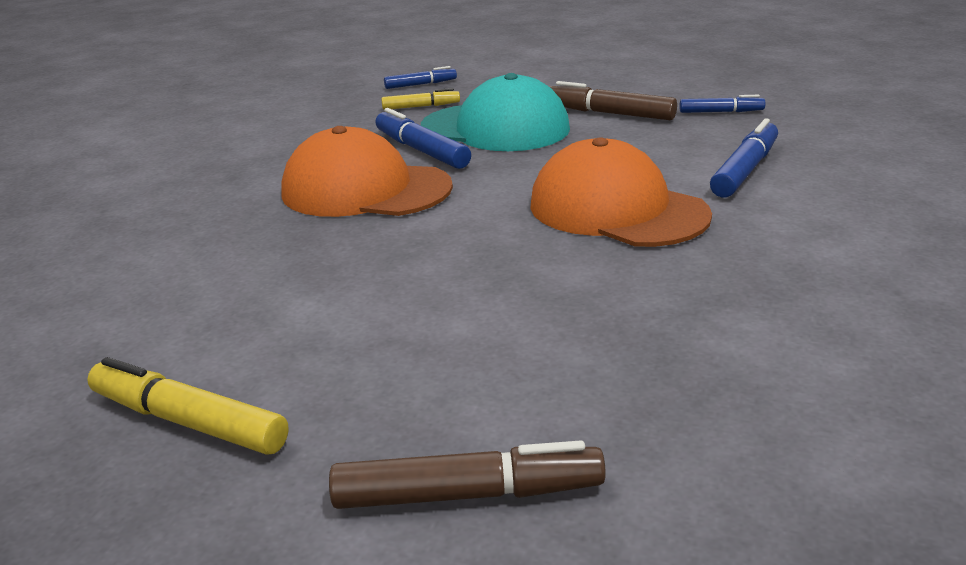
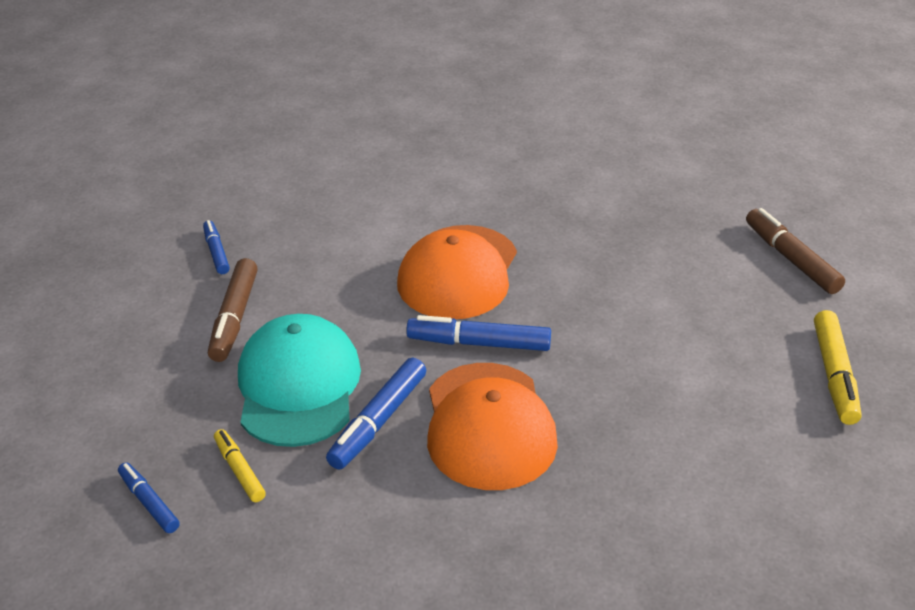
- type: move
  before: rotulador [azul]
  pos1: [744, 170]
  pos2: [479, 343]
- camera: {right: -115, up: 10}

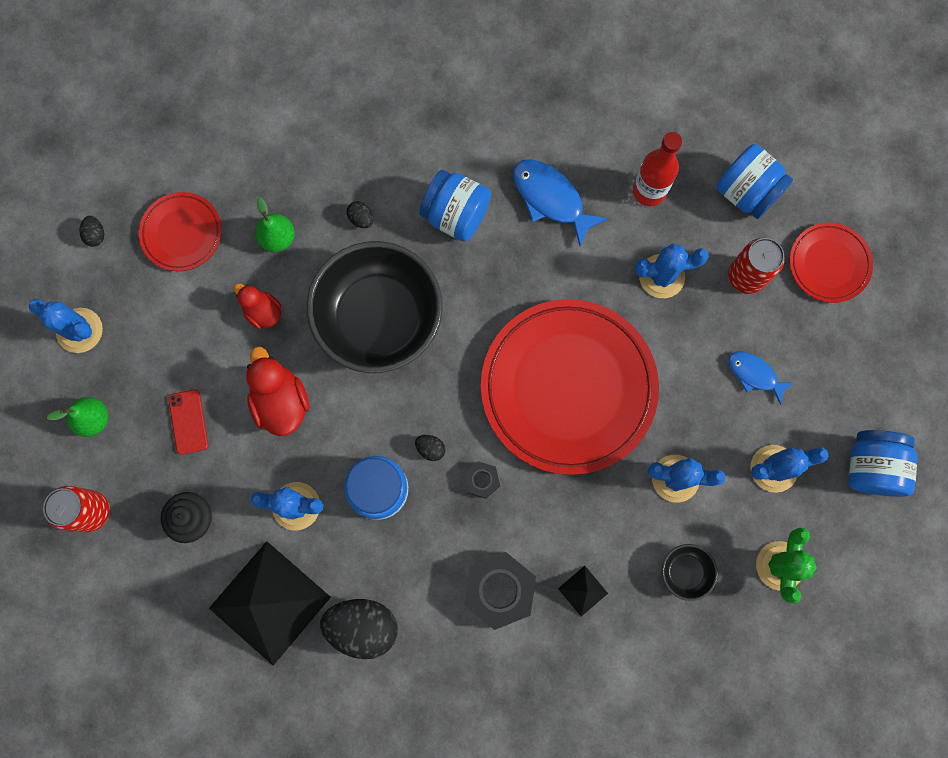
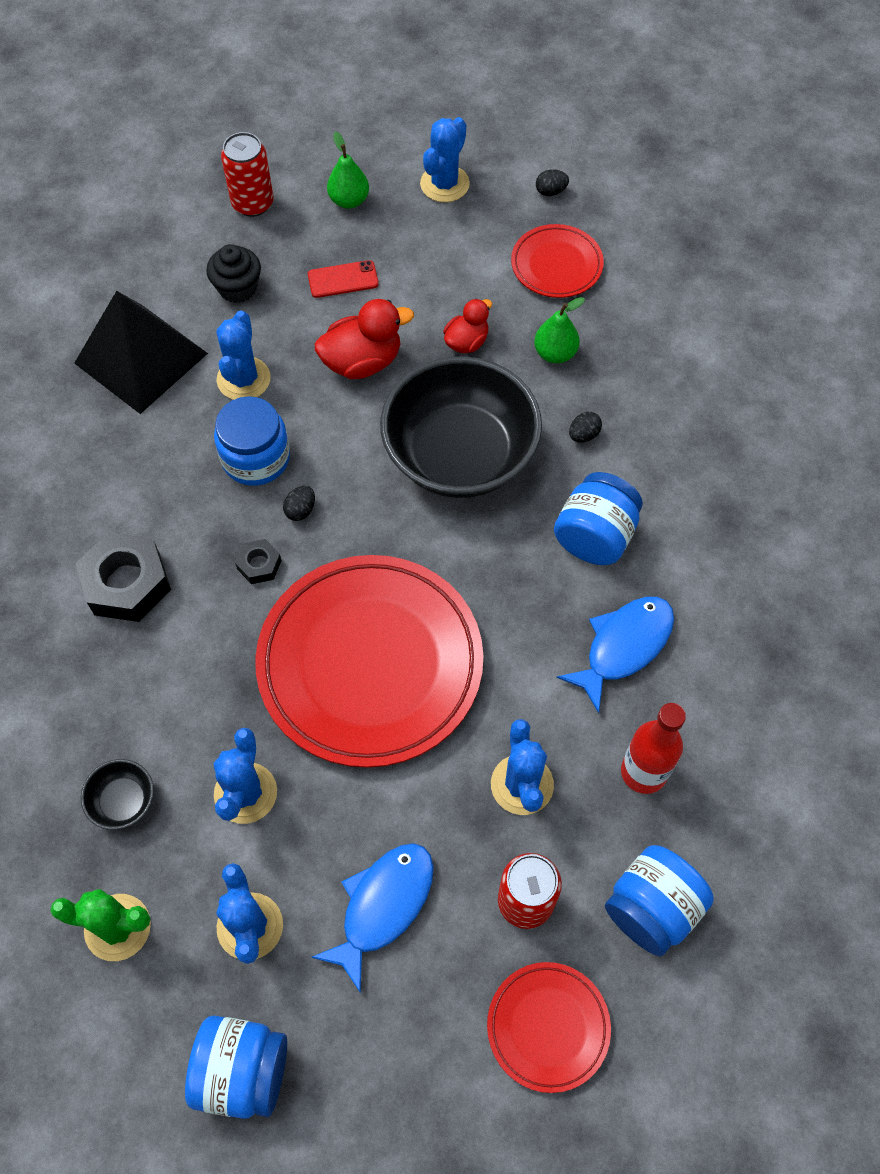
- type: delete
  before: huevo [negro]
  pos1: [363, 626]
- type: delete
  before: pirámide [negro]
  pos1: [582, 591]
- type: resize
  before: pez [azul]
  pos1: [754, 374]
  pos2: [383, 906]
  scale: 1.58
- camera: {right: 90, up: -15}

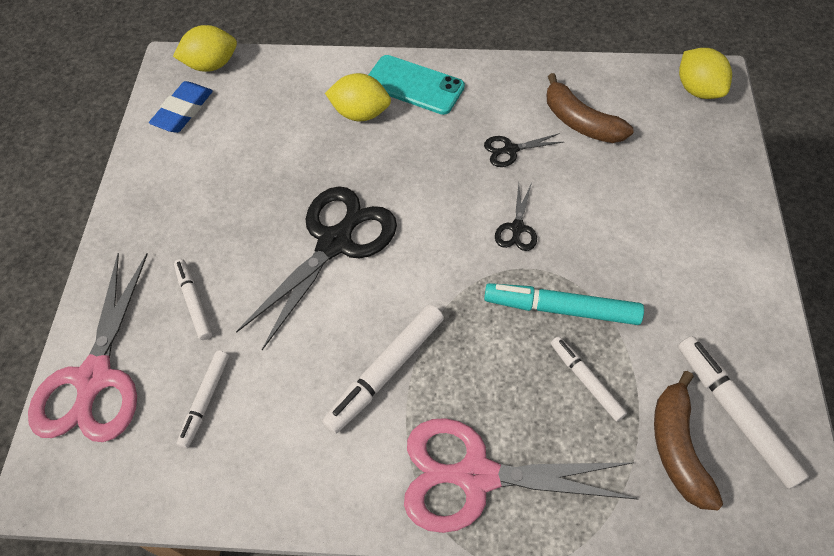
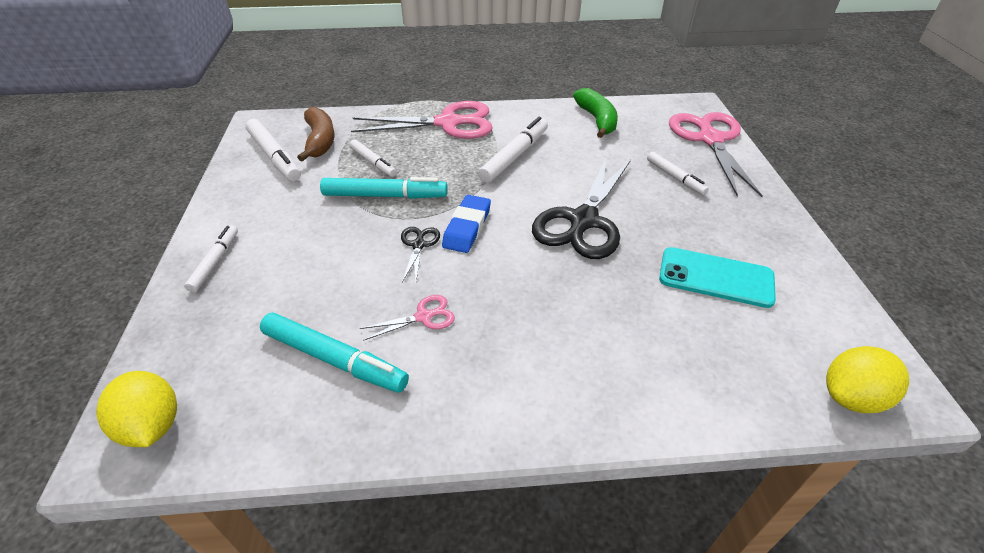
- type: move
  before: goma de borrar [azul]
  pos1: [183, 111]
  pos2: [467, 227]
- type: move
  before: rotulador [blanco]
  pos1: [205, 400]
  pos2: [215, 262]
- type: delete
  before: limón [amarillo]
  pos1: [360, 113]
- type: move
  before: móvil [turquesa]
  pos1: [414, 85]
  pos2: [716, 277]
- type: recolor
  before: tijeras [negro]
  after: tijeras [rosa]
  pos1: [510, 150]
  pos2: [423, 317]
- type: replace
  before: plátano [marrón]
  after: rotulador [turquesa]
  pos1: [580, 122]
  pos2: [334, 359]
- type: insert
  after: plátano [verde]
  pos2: [597, 120]
- camera: {right: 170, up: -15}

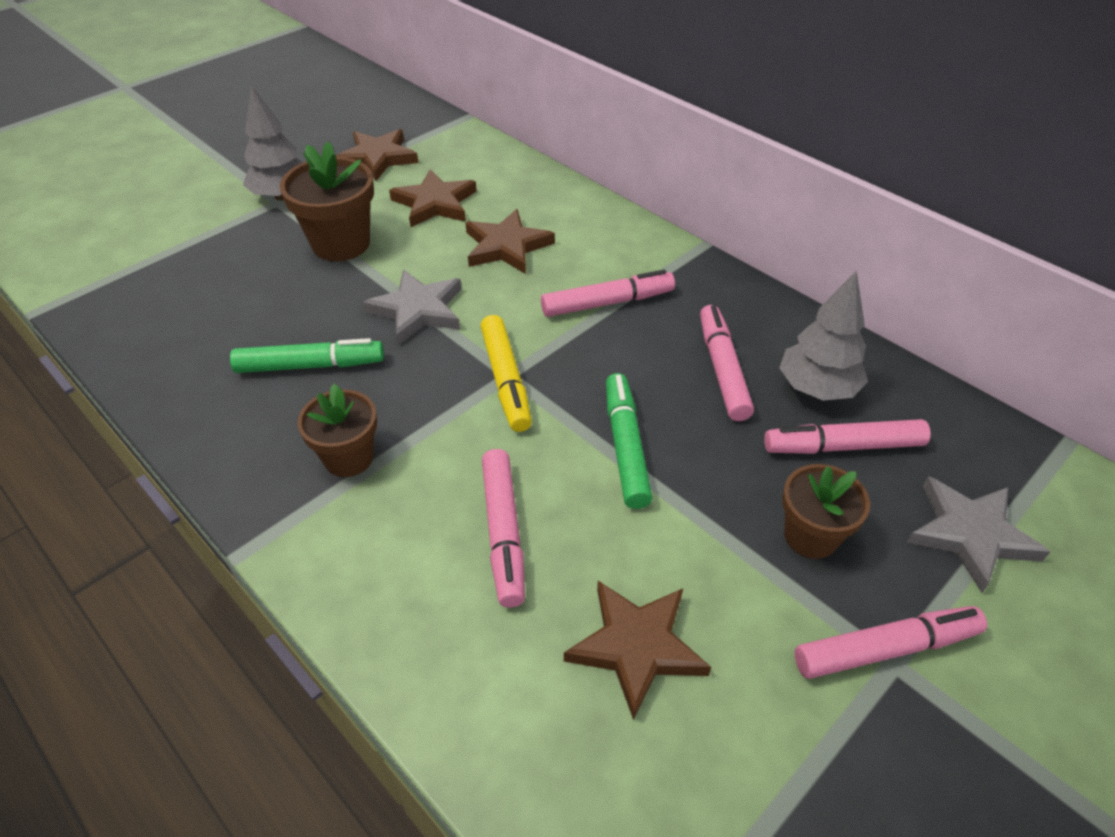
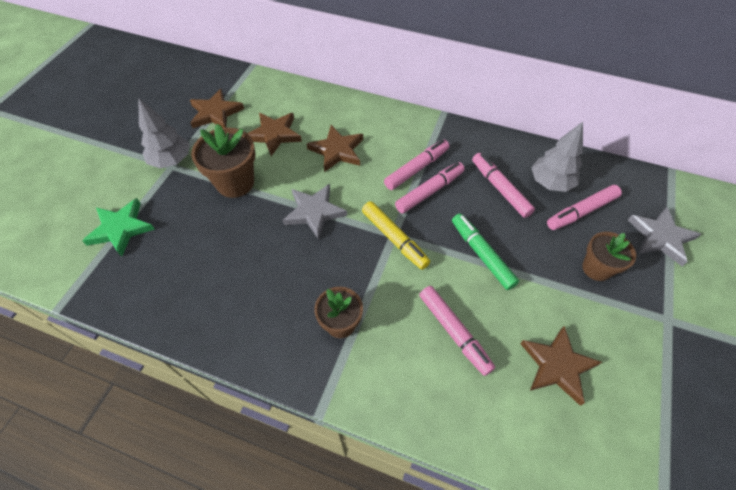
- type: delete
  before: rotulador [verde]
  pos1: [310, 365]
- type: move
  before: rotulador [rosa]
  pos1: [885, 648]
  pos2: [429, 191]
- type: insert
  after: estrella [verde]
  pos2: [121, 229]
- camera: {right: -25, up: 10}

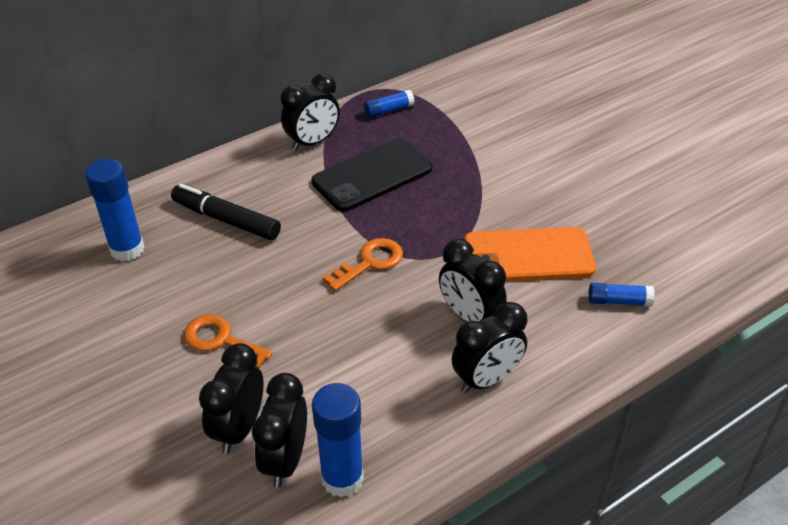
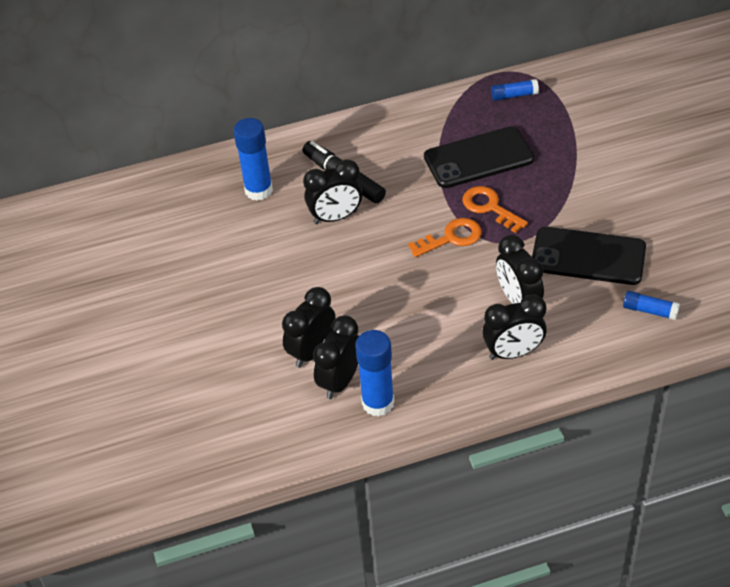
- type: move
  before: llave [naranja]
  pos1: [220, 340]
  pos2: [489, 207]
- type: move
  before: despertador [negro]
  pos1: [312, 142]
  pos2: [335, 217]
- type: recolor
  before: móvil [naranja]
  after: móvil [negro]
  pos1: [528, 255]
  pos2: [588, 256]
- camera: {right: 20, up: 5}

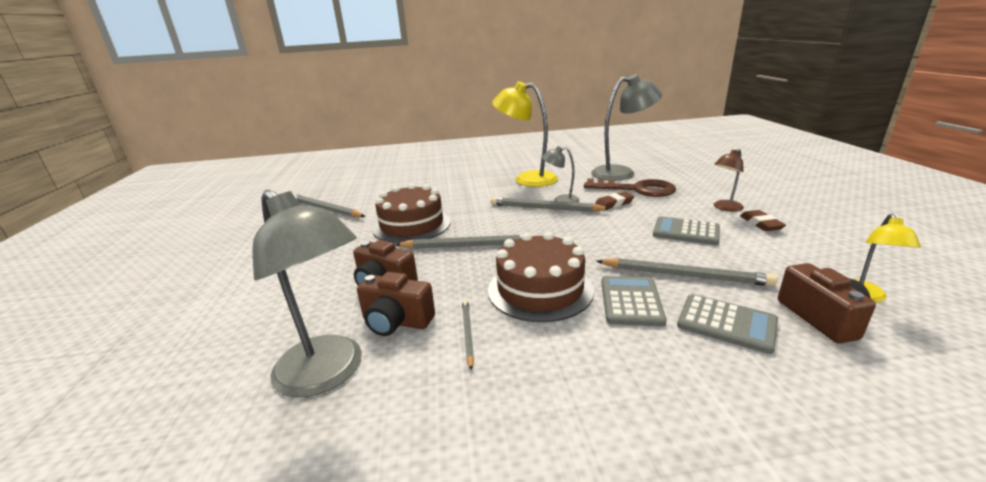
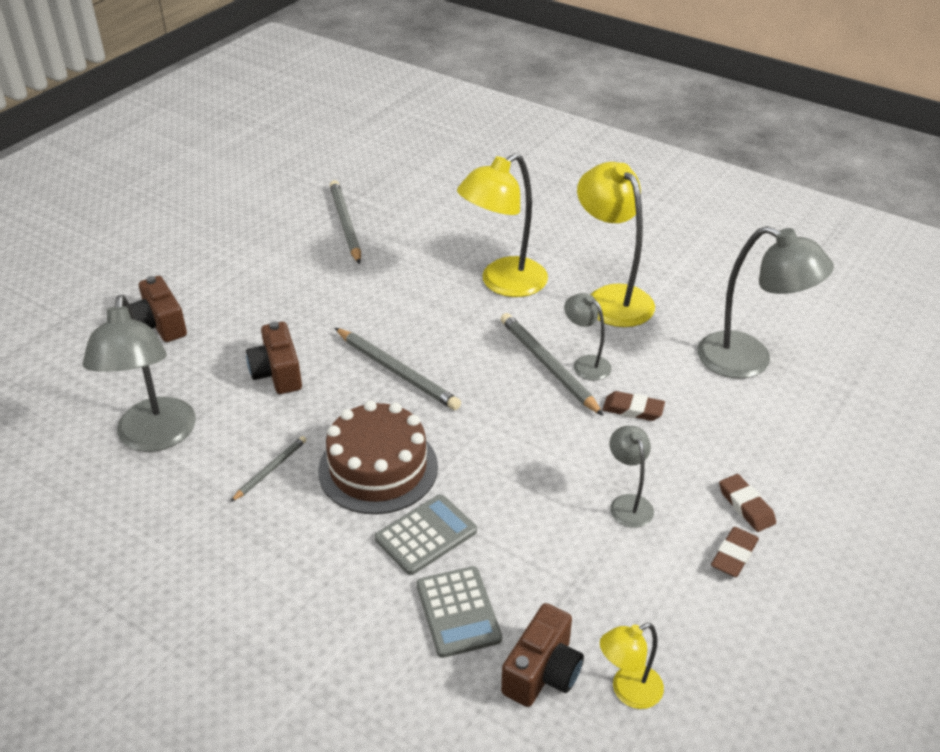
- type: move
  before: cámara [marrón]
  pos1: [396, 322]
  pos2: [160, 325]
- type: delete
  before: tarta [marrón]
  pos1: [412, 225]
- type: delete
  before: llave [marrón]
  pos1: [636, 189]
- type: delete
  before: lápiz [gris]
  pos1: [684, 275]
- type: replace
  before: calculadora [gris]
  after: lámpara [gris]
  pos1: [686, 232]
  pos2: [628, 503]
- type: replace
  before: lámpara [marrón]
  after: goma de borrar [marrón]
  pos1: [724, 208]
  pos2: [746, 506]
- type: insert
  after: lámpara [amarillo]
  pos2: [503, 283]
- camera: {right: 40, up: 15}

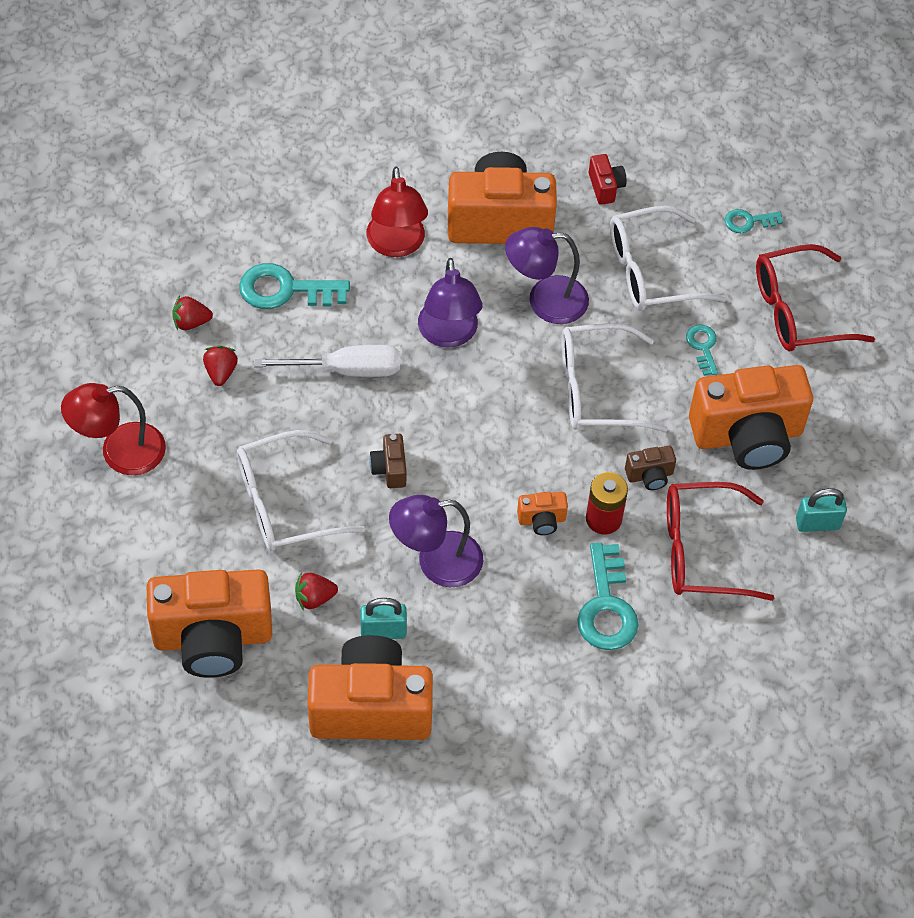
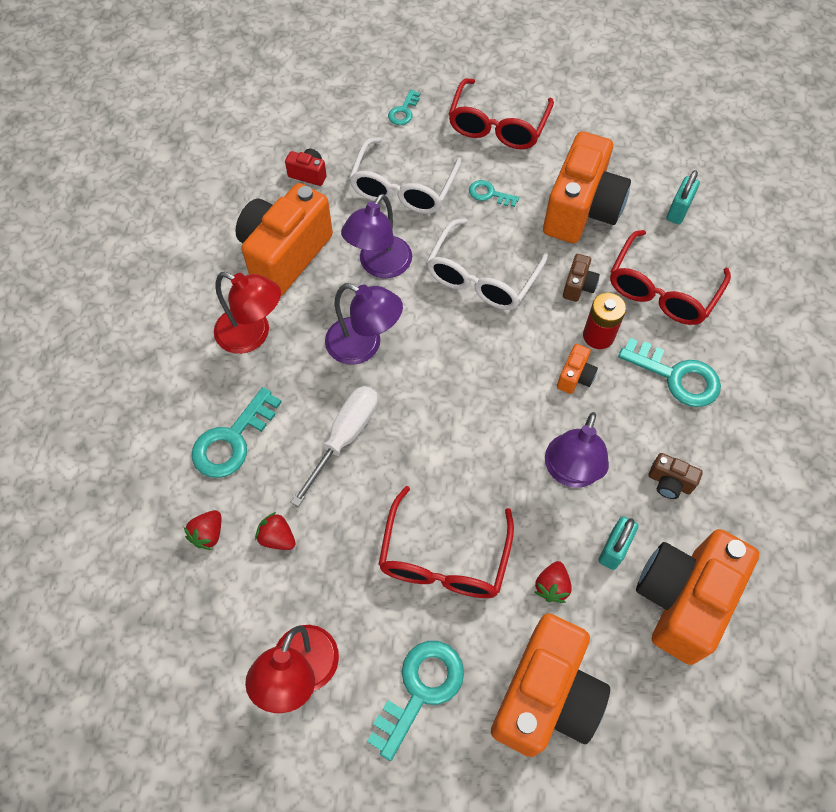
- type: recolor
  before: gafas [blanco]
  after: gafas [rojo]
  pos1: [285, 503]
  pos2: [444, 557]
- type: move
  before: cámara [marrón]
  pos1: [389, 469]
  pos2: [669, 483]
- type: insert
  after: llave [turquesa]
  pos2: [420, 690]
- camera: {right: -55, up: 5}

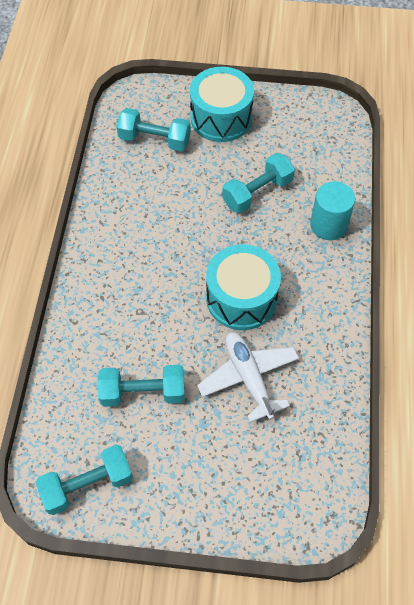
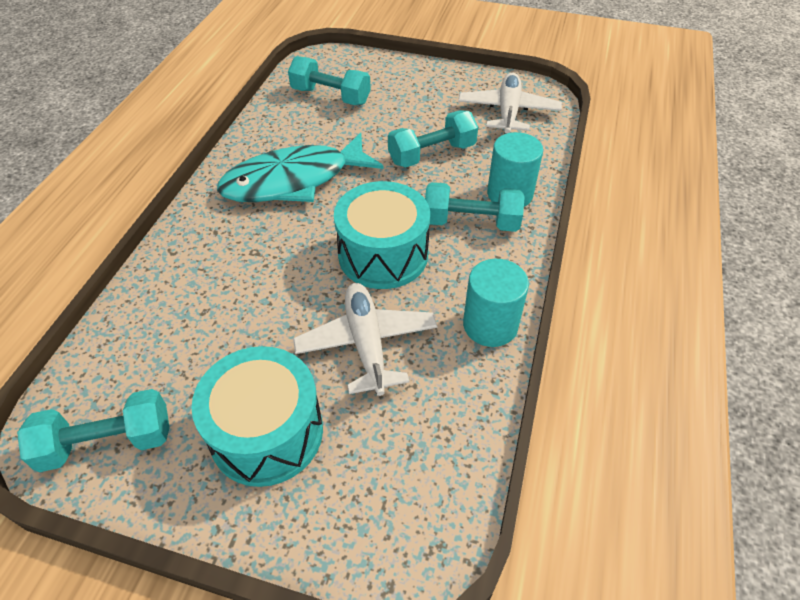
- type: move
  before: mancuerna [turquesa]
  pos1: [143, 392]
  pos2: [471, 222]
- type: move
  before: tambor [turquesa]
  pos1: [221, 118]
  pos2: [266, 432]
- type: insert
  after: pez [turquesa]
  pos2: [294, 181]
- type: insert
  after: avión [blanco]
  pos2: [508, 112]
- type: insert
  after: cilindro [turquesa]
  pos2: [490, 325]
- camera: {right: 10, up: -10}

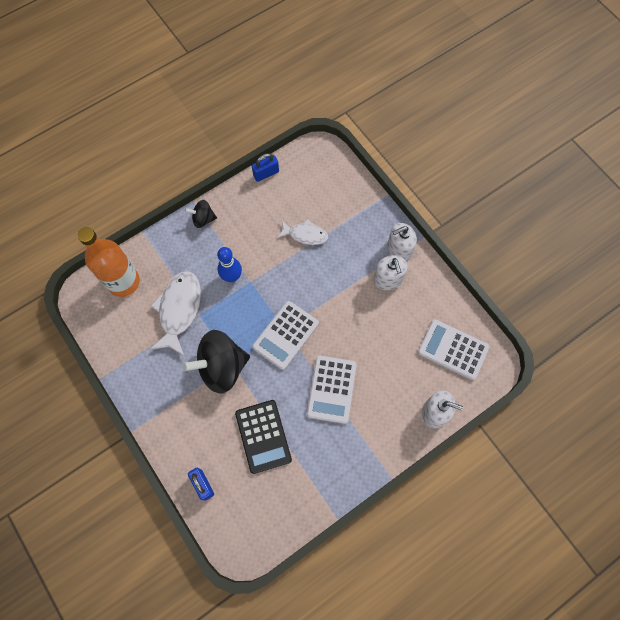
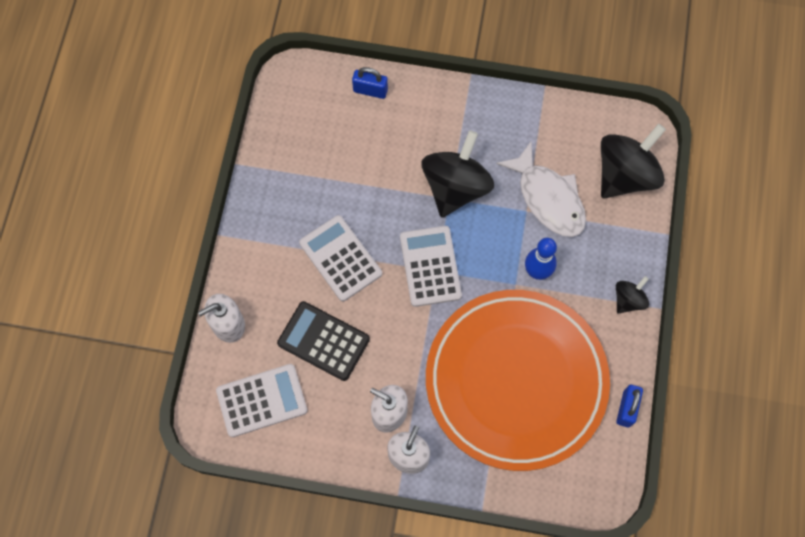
- type: replace
  before: botella [naranja]
  after: peonza [negro]
  pos1: [123, 282]
  pos2: [625, 175]
- type: move
  before: calculadora [negro]
  pos1: [263, 436]
  pos2: [323, 341]
- type: replace
  before: pez [blanco]
  after: plato [naranja]
  pos1: [305, 235]
  pos2: [516, 381]
- camera: {right: 135, up: 0}

